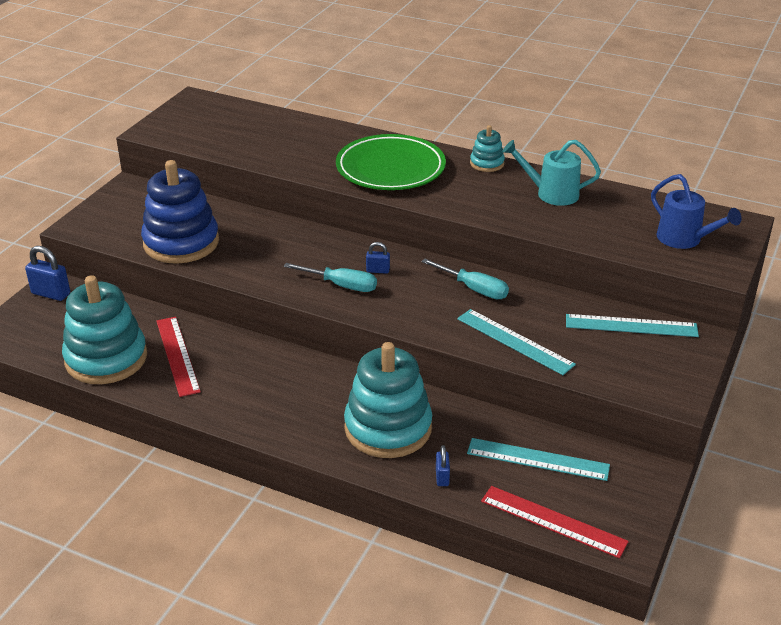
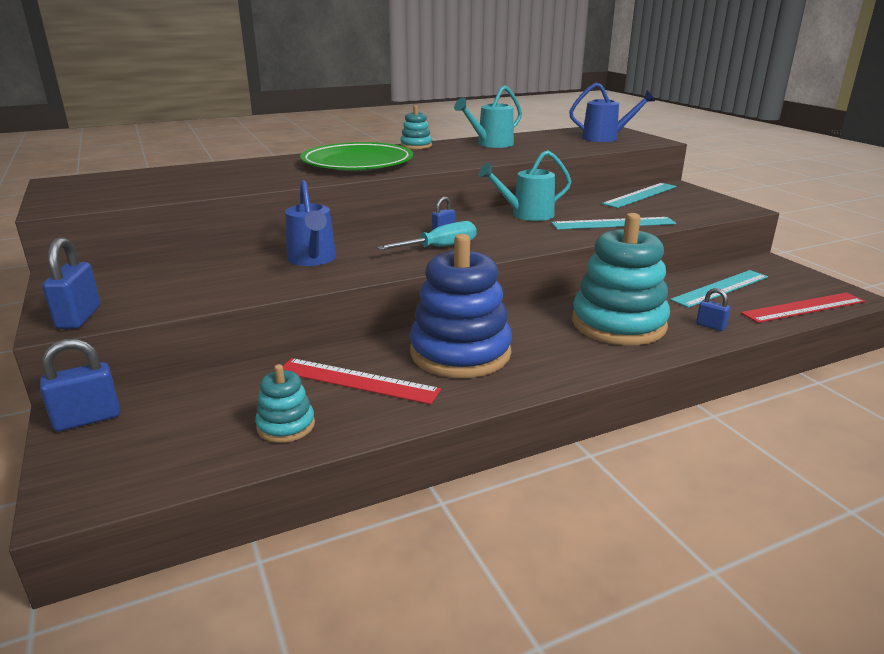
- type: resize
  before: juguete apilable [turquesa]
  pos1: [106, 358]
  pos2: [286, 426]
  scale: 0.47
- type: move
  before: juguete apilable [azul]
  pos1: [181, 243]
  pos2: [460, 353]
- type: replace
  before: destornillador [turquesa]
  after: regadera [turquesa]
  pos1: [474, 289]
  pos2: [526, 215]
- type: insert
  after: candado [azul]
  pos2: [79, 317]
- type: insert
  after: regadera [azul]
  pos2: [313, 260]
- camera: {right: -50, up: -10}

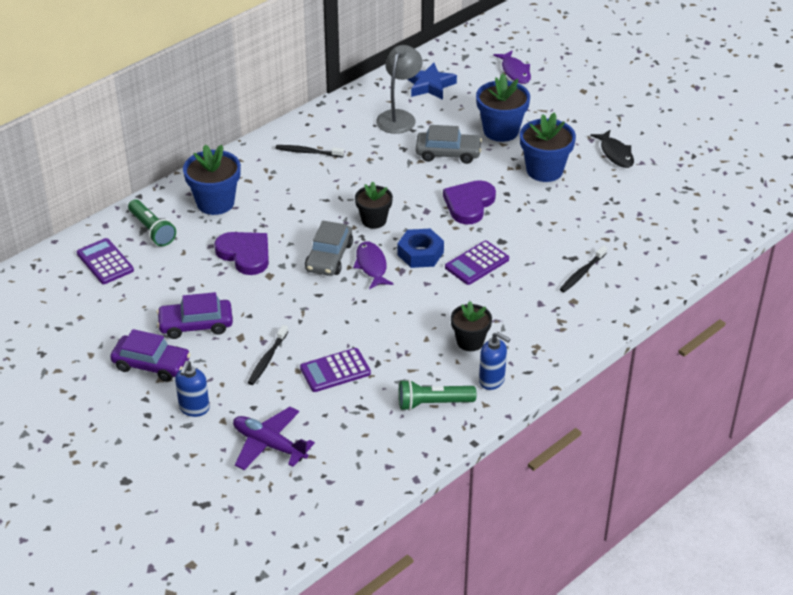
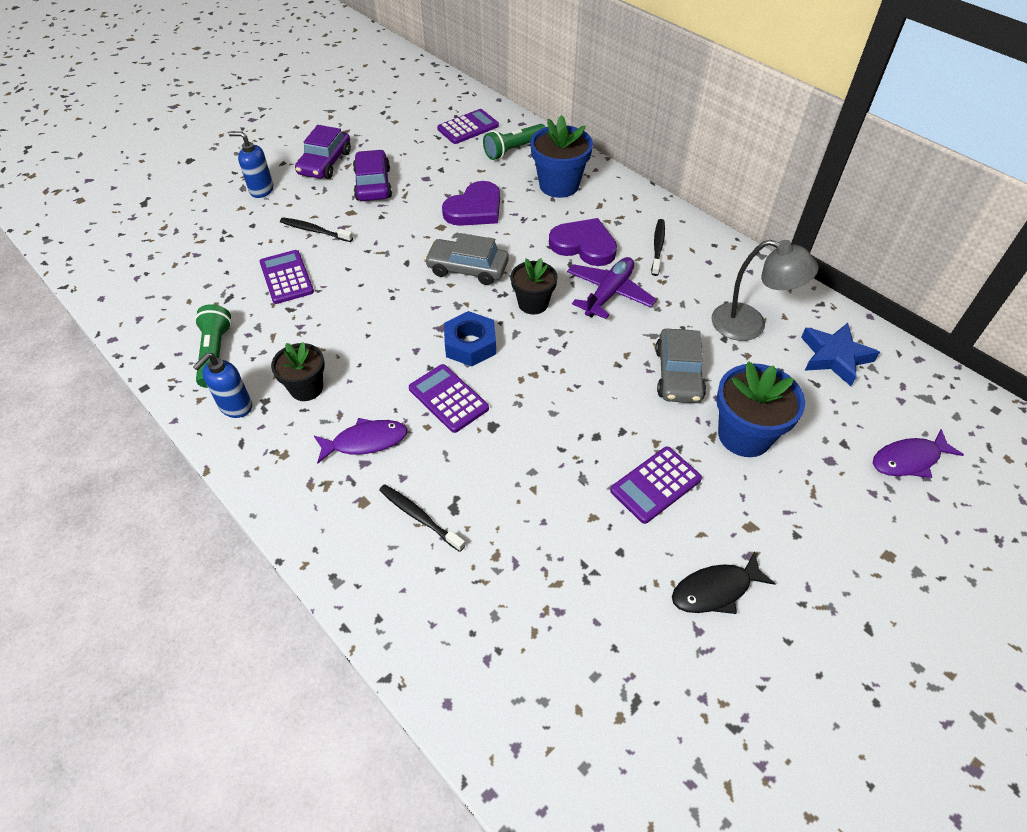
- type: move
  before: avión [morado]
  pos1: [269, 445]
  pos2: [609, 294]
- type: move
  before: pez [morado]
  pos1: [371, 266]
  pos2: [365, 441]
- type: move
  before: corazón [morado]
  pos1: [469, 204]
  pos2: [584, 245]
- type: replace
  before: maceta [azul]
  after: calculadora [morado]
  pos1: [544, 170]
  pos2: [655, 485]
- camera: {right: 90, up: 10}

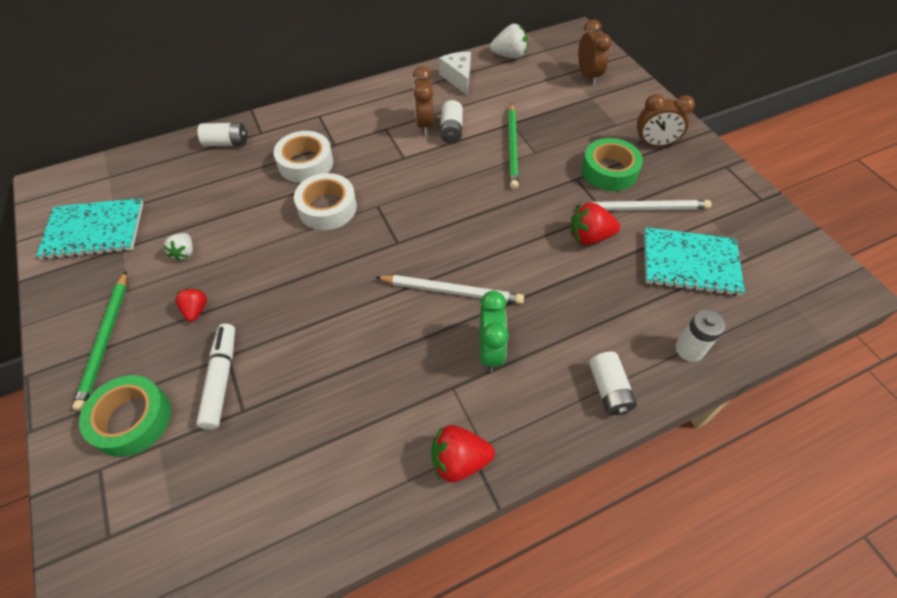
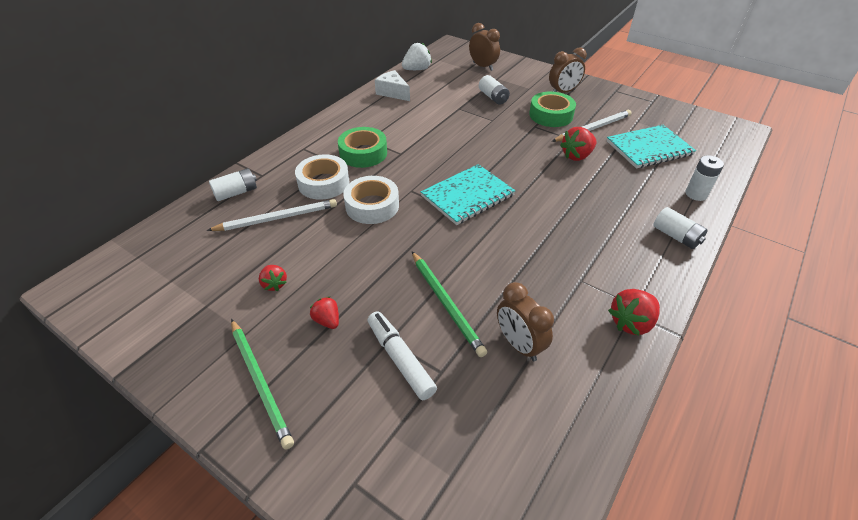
- type: move
  before: cuaderno [turquesa]
  pos1: [94, 231]
  pos2: [467, 196]
- type: move
  before: cinta adhesiva [verde]
  pos1: [132, 420]
  pos2: [363, 153]
- type: recolor
  before: fresa [blanco]
  after: fresa [rojo]
  pos1: [184, 253]
  pos2: [274, 284]
- type: move
  before: lápiz [blanco]
  pos1: [451, 291]
  pos2: [276, 218]
- type: move
  before: despertador [marrón]
  pos1: [424, 124]
  pos2: [519, 344]
- type: move
  before: pila [blanco]
  pos1: [451, 130]
  pos2: [493, 97]
- type: delete
  before: despertador [verde]
  pos1: [490, 351]
- type: move
  before: lápiz [verde]
  pos1: [512, 147]
  pos2: [446, 303]
- camera: {right: -30, up: -10}

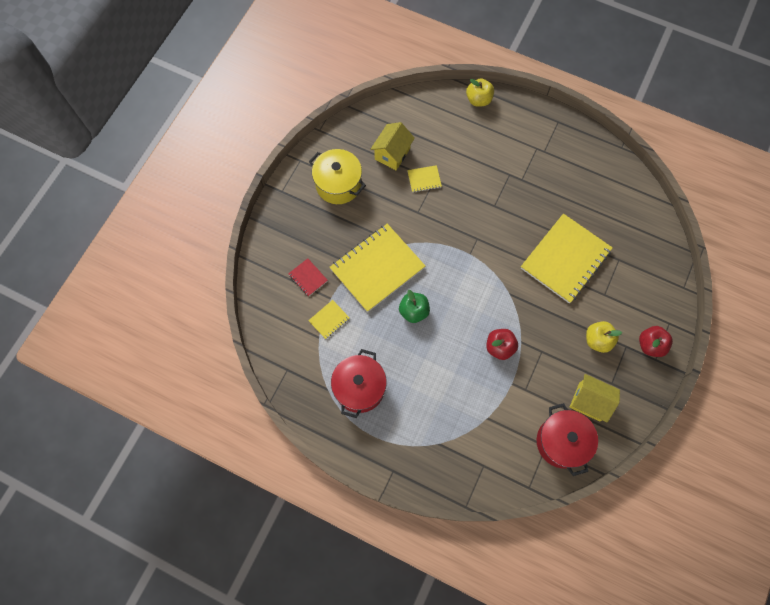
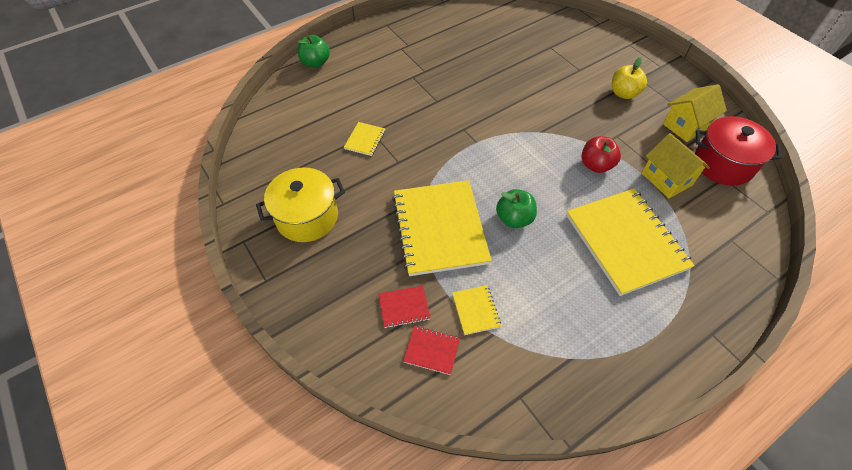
- type: delete
  before: olla [rojo]
  pos1: [359, 388]
- type: move
  before: casa [amarillo]
  pos1: [392, 154]
  pos2: [666, 179]
- type: recolor
  before: manzana [amarillo]
  after: manzana [verde]
  pos1: [478, 100]
  pos2: [315, 63]
- type: move
  before: cuaderno [amarillo]
  pos1: [565, 259]
  pos2: [626, 242]
- type: delete
  before: manzana [rojo]
  pos1: [650, 345]
- type: insert
  after: cuaderno [rojo]
  pos2: [432, 350]
- camera: {right: -60, up: -15}

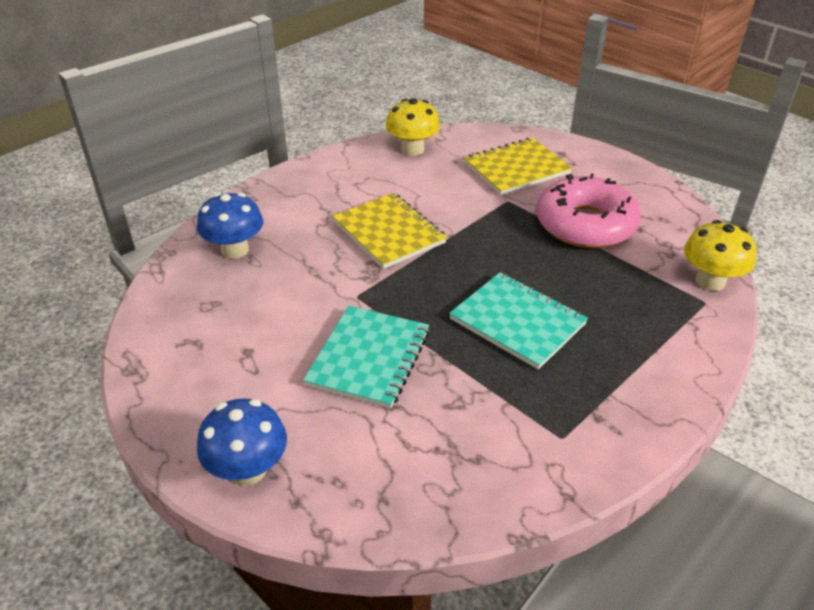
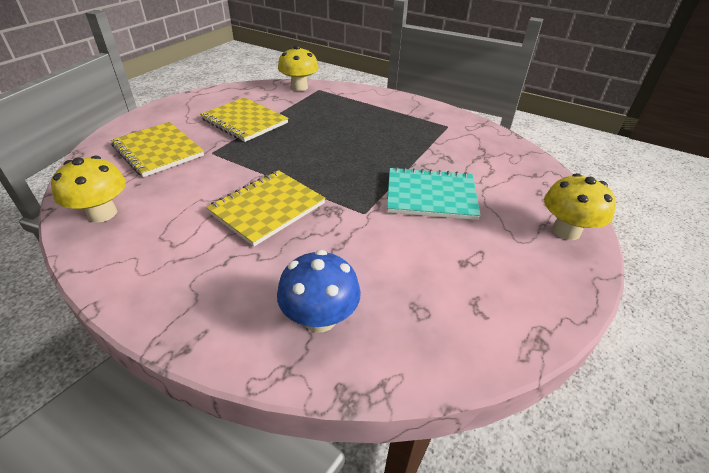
- type: recolor
  before: seta [azul]
  after: seta [amarillo]
  pos1: [248, 469]
  pos2: [566, 231]
- type: delete
  before: cuaderno [turquesa]
  pos1: [517, 322]
- type: replace
  before: rosquilla [rosa]
  after: cuaderno [amarillo]
  pos1: [585, 224]
  pos2: [244, 121]
- camera: {right: -105, up: 0}

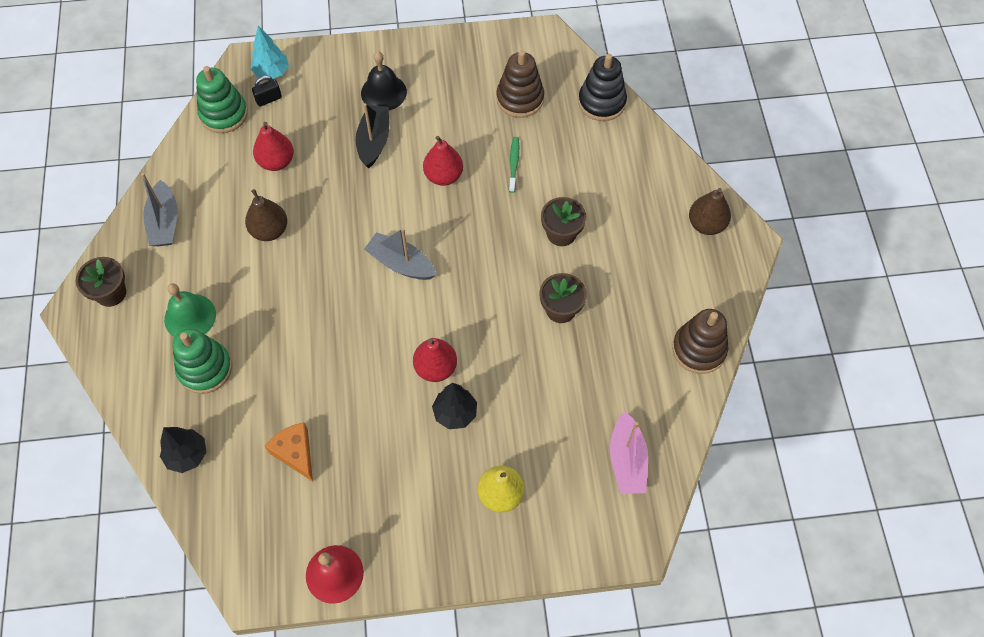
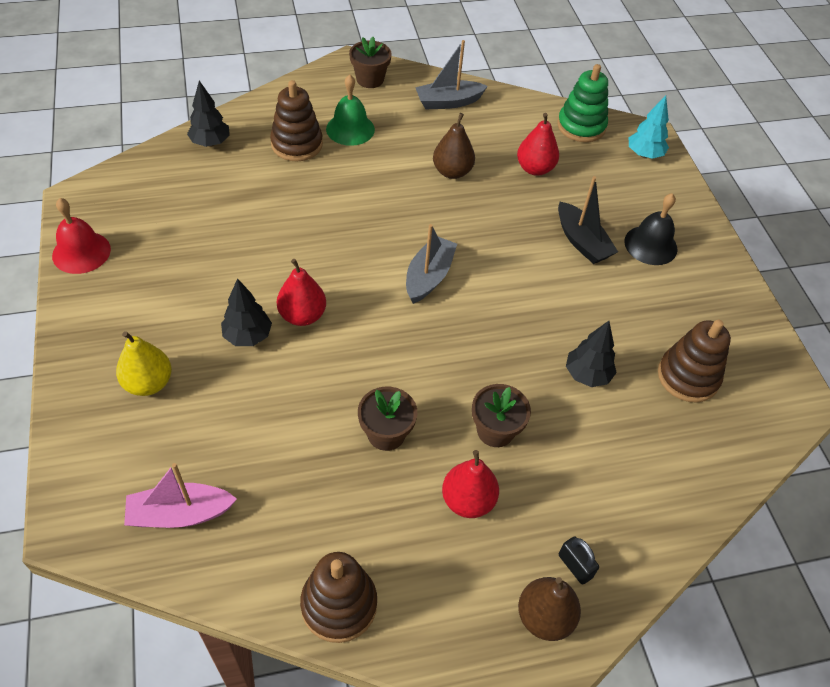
- type: recolor
  before: juguete apilable [verde]
  after: juguete apilable [marrón]
  pos1: [205, 369]
  pos2: [297, 144]
- type: move
  before: candado [negro]
  pos1: [269, 99]
  pos2: [575, 566]
- type: delete
  before: queso [naranja]
  pos1: [295, 453]
- type: rotate
  before: barco [negro]
  pos1: [374, 141]
  pos2: [582, 242]
  turn: 60
- type: move
  before: pera [rojo]
  pos1: [443, 176]
  pos2: [468, 500]
- type: replace
  before: cepillo de dientes [verde]
  after: árbol [negro]
  pos1: [514, 164]
  pos2: [587, 375]
- type: delete
  before: juguete apilable [negro]
  pos1: [601, 102]
- camera: {right: 80, up: -10}

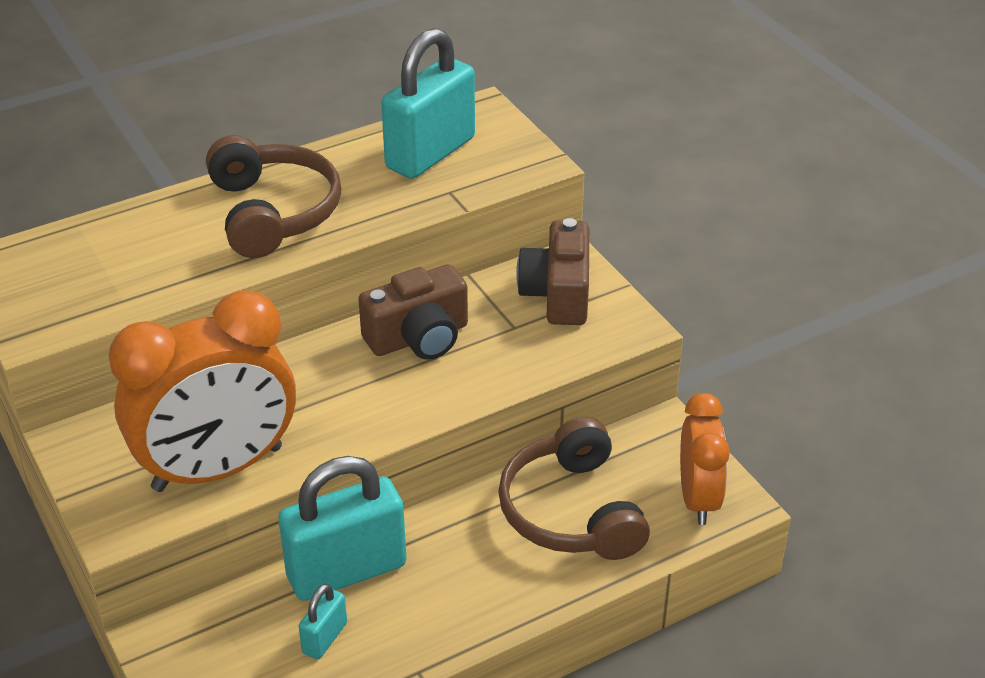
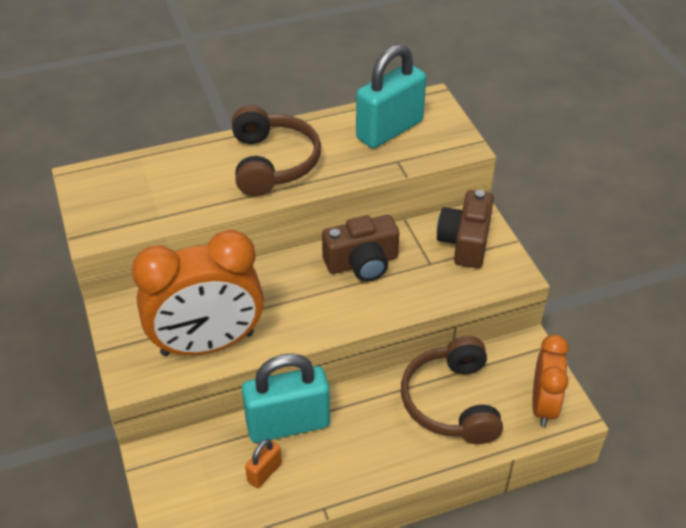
- type: recolor
  before: candado [turquesa]
  after: candado [naranja]
  pos1: [324, 638]
  pos2: [264, 472]
- camera: {right: 10, up: 5}

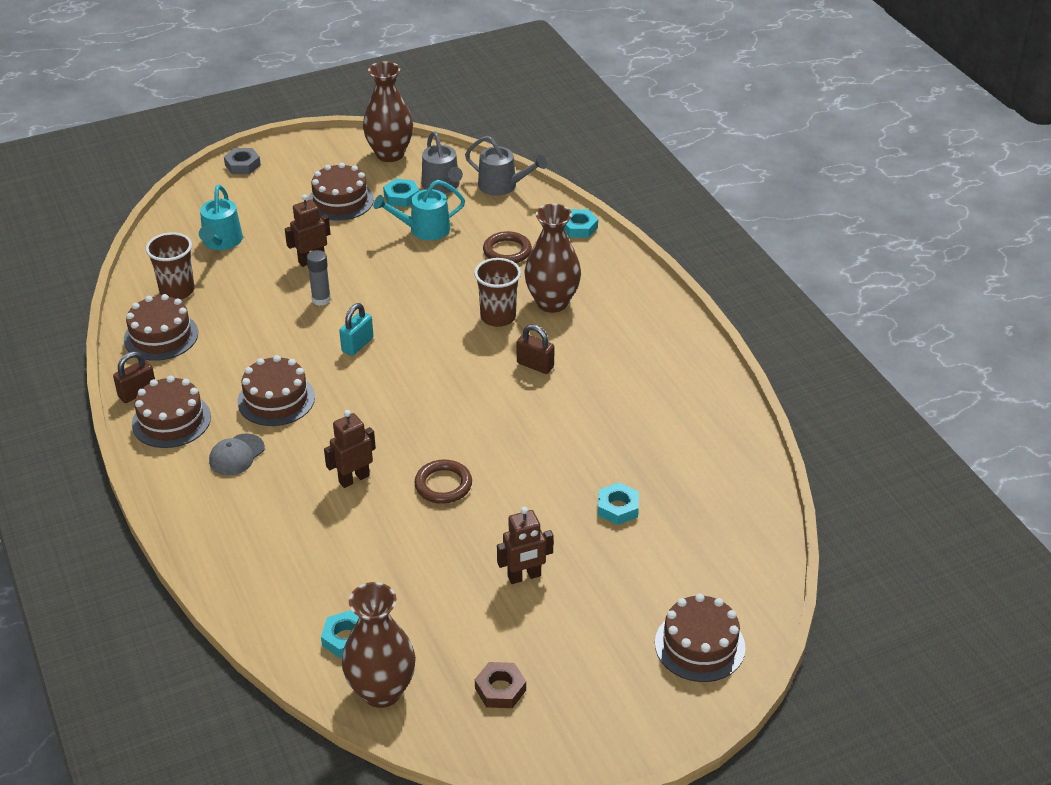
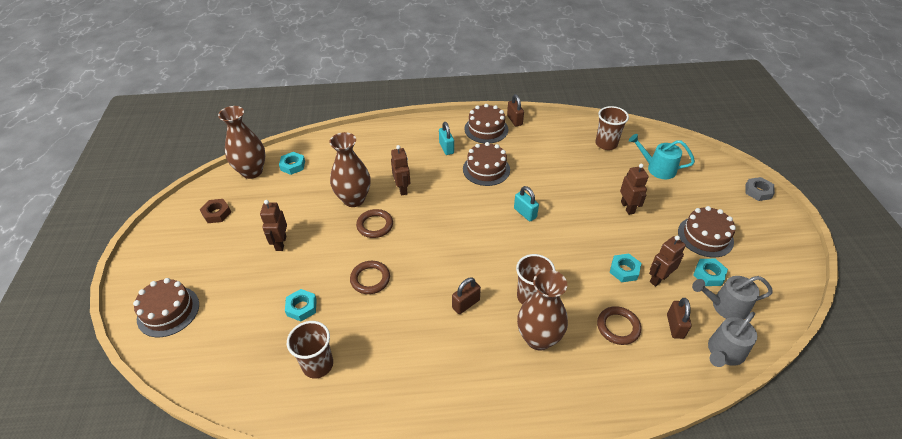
- type: delete
  before: tarta [marrón]
  pos1: [161, 336]
- type: replace
  before: gorra [gris]
  after: candado [turquesa]
  pos1: [236, 455]
  pos2: [446, 148]
- type: delete
  before: barra de pegamento [gris]
  pos1: [321, 299]
- type: move
  before: florero [marrón]
  pos1: [390, 154]
  pos2: [354, 199]
- type: replace
  before: regadera [turquesa]
  after: robot [marrón]
  pos1: [424, 229]
  pos2: [658, 279]
- type: move
  before: tuerca [turquesa]
  pos1: [579, 227]
  pos2: [624, 270]
- type: insert
  after: vaso [marrón]
  pos2: [318, 365]
- type: insert
  after: anillo [marrón]
  pos2: [370, 279]
- type: insert
  after: candado [marrón]
  pos2: [675, 326]
- camera: {right: 110, up: 5}

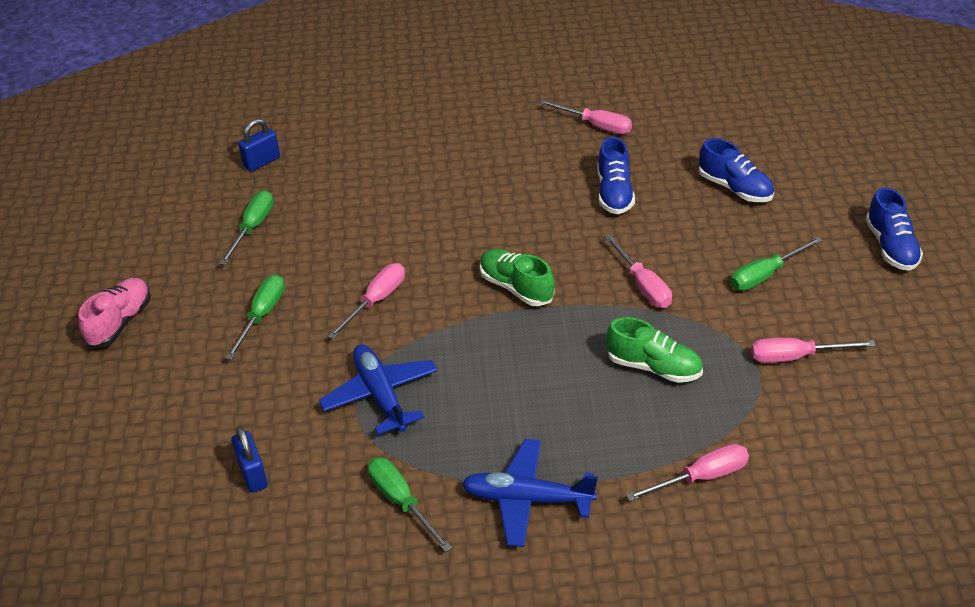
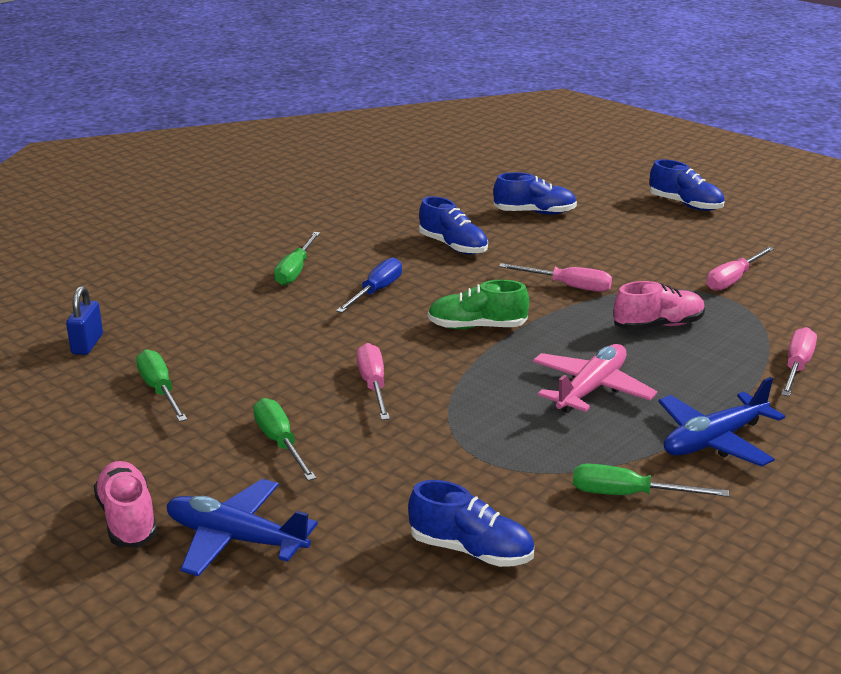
- type: replace
  before: candado [azul]
  after: zapato [azul]
  pos1: [253, 474]
  pos2: [471, 550]
- type: move
  before: avión [azul]
  pos1: [380, 395]
  pos2: [235, 539]
- type: delete
  before: destornillador [rosa]
  pos1: [596, 125]
- type: recolor
  before: zapato [verde]
  after: zapato [rosa]
  pos1: [654, 367]
  pos2: [658, 325]
- type: move
  before: destornillador [verde]
  pos1: [765, 275]
  pos2: [295, 271]
- type: insert
  after: destornillador [azul]
  pos2: [376, 291]
- type: insert
  after: avión [rosa]
  pos2: [591, 389]
- camera: {right: -45, up: -15}

